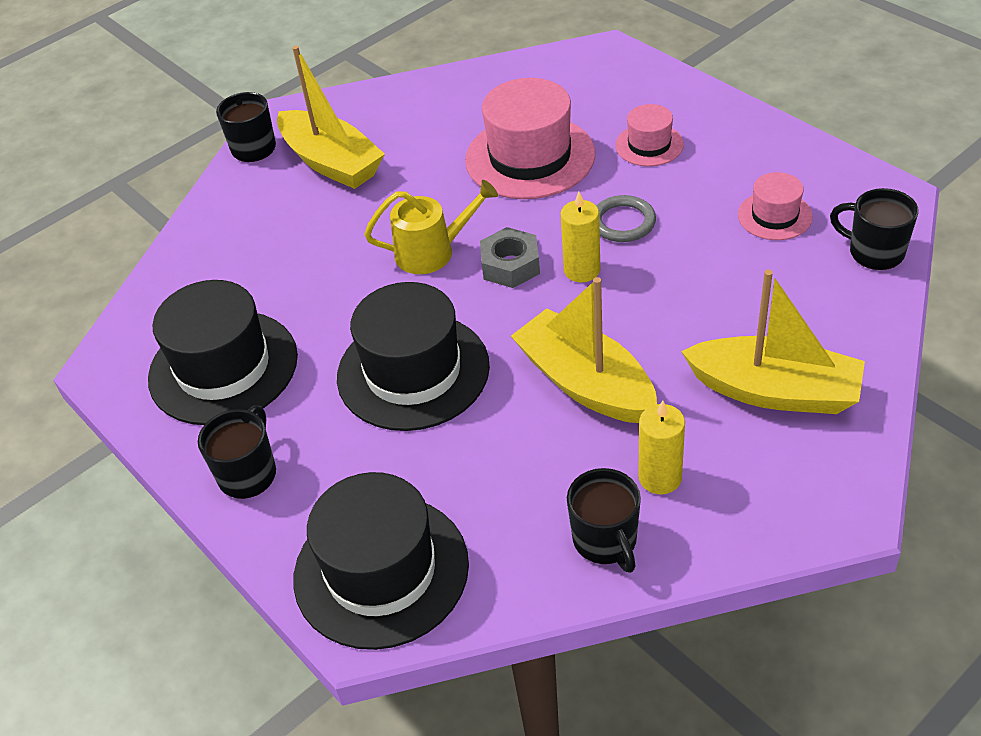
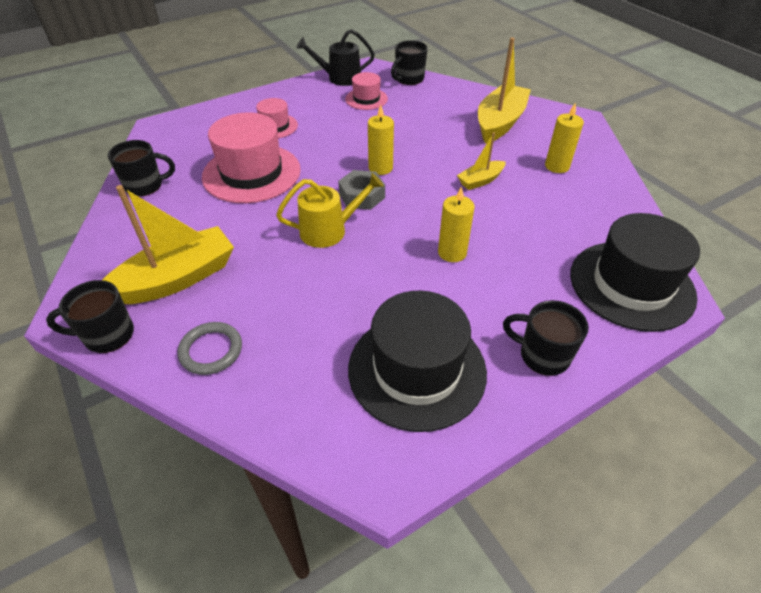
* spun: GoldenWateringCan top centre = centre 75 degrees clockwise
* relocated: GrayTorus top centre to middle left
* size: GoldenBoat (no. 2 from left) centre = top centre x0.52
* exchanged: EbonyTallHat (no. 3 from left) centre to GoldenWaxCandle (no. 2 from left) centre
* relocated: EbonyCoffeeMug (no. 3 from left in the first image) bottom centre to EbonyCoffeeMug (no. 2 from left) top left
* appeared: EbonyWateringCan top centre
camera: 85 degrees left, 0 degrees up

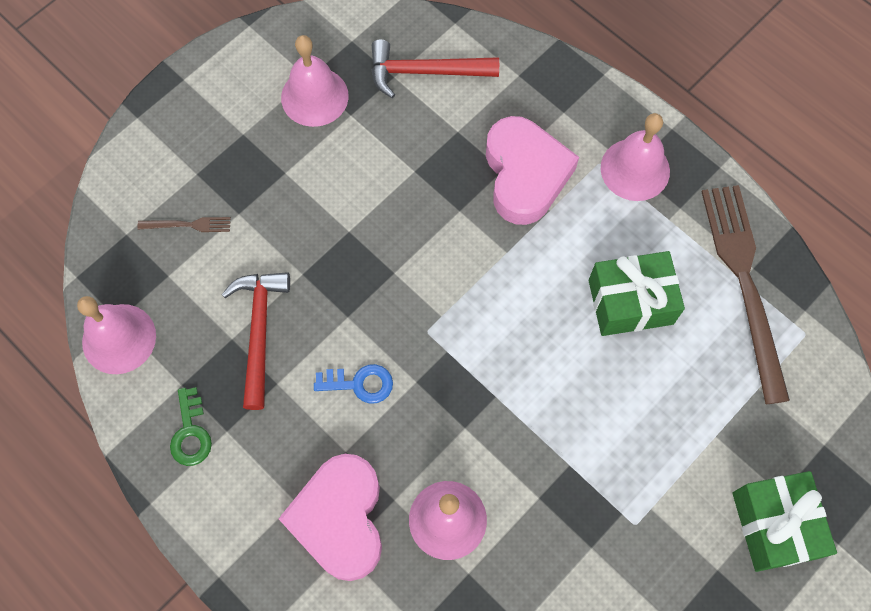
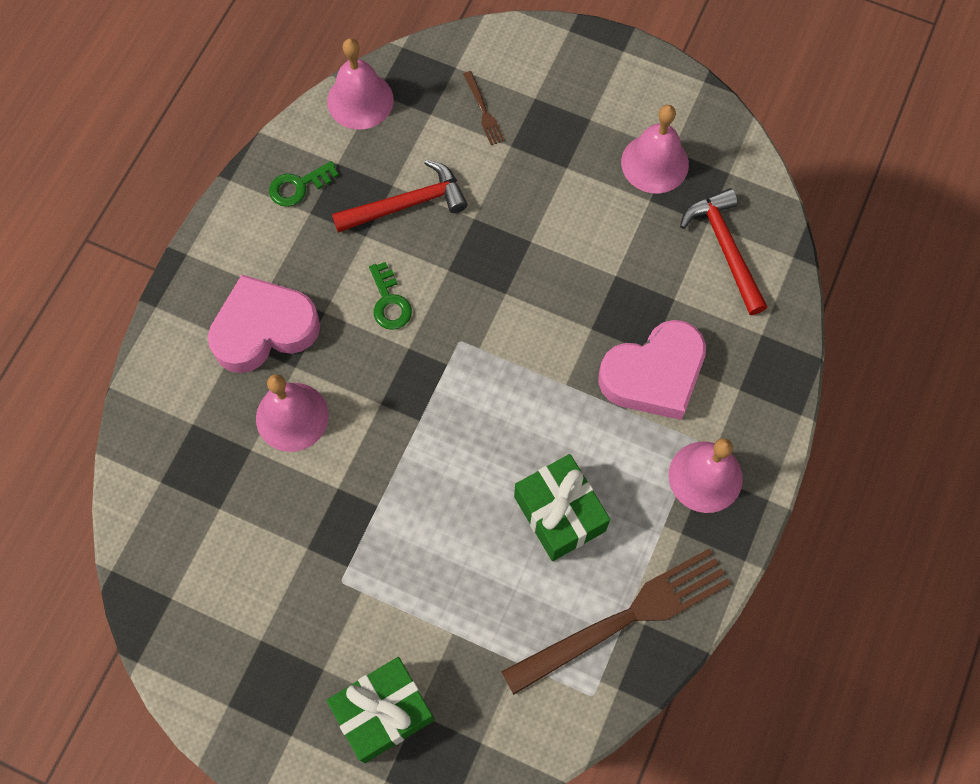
* colour: CobaltKey centre to GreenKey (no. 2 from left) centre
camera: 70 degrees right, 0 degrees up

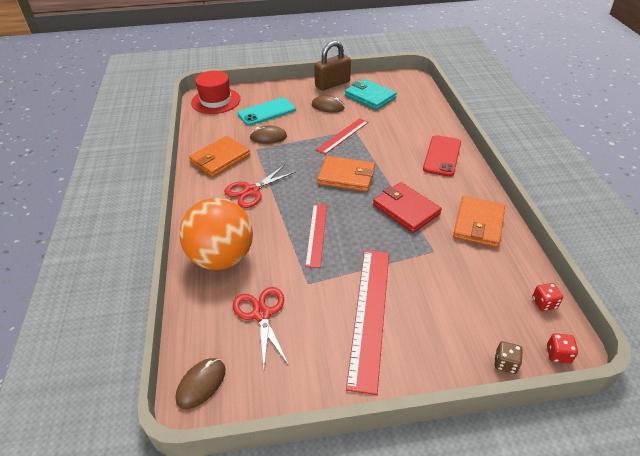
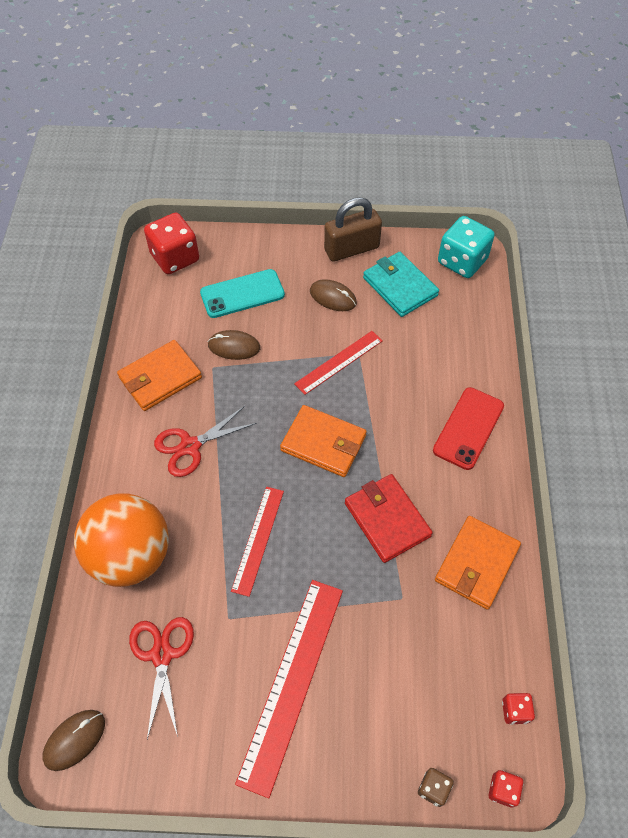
* exchanged: CrimsonTallHat top centre to CrimsonGameDie (no. 1 from left) top left
* appeared: TurquoiseGameDie top right
camera: 10 degrees right, 15 degrees up

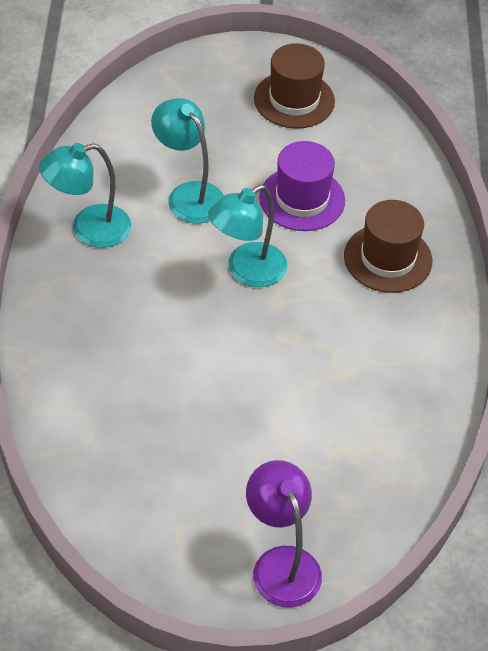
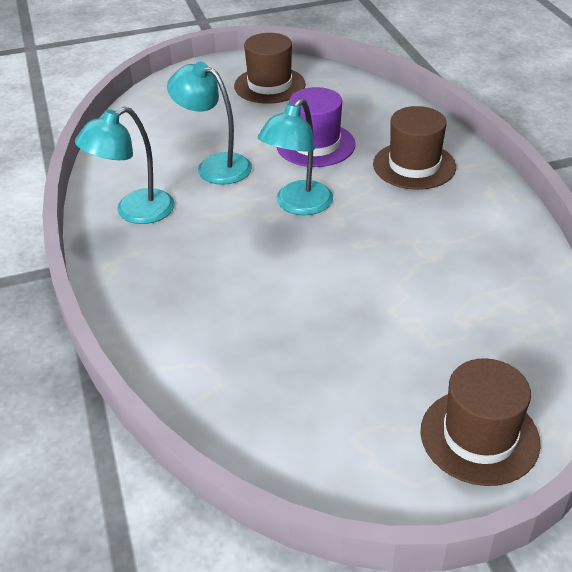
* exchanged: VioletLamp bottom centre to DarkBrownTallHat (no. 3 from left) bottom right
camera: 15 degrees left, 10 degrees down

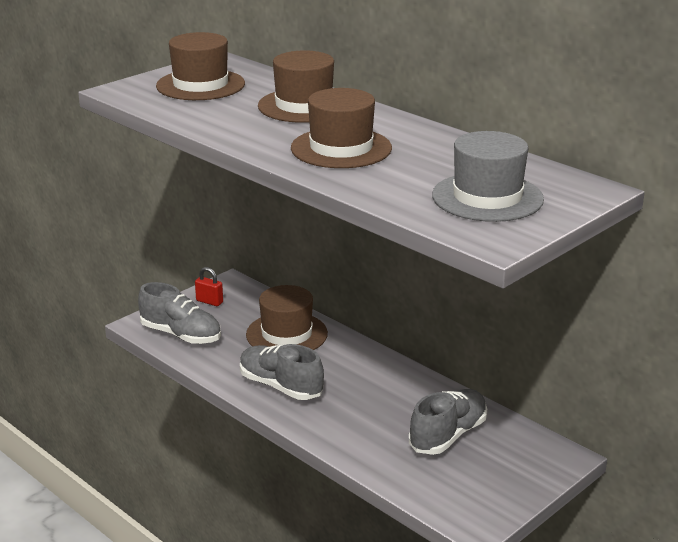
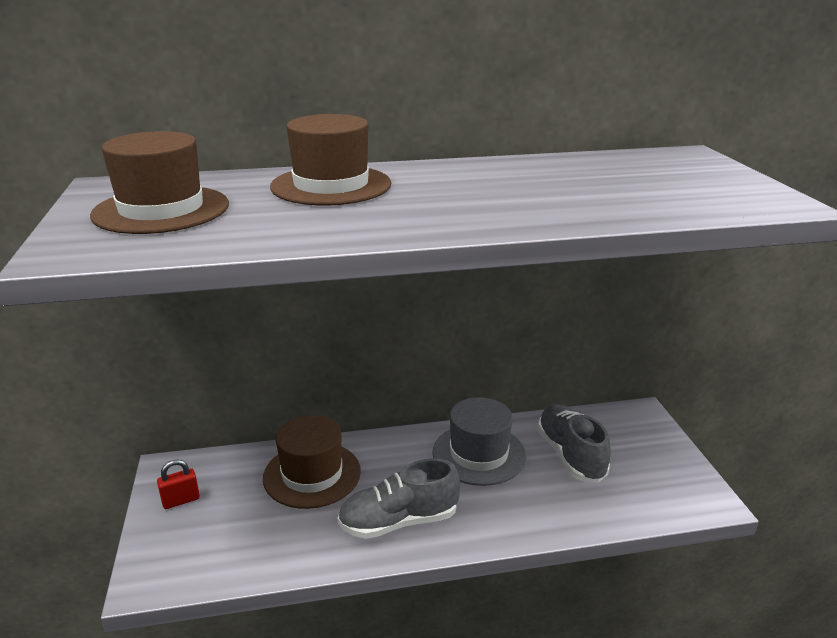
* missing: DarkBrownTallHat (no. 4 from left) top centre
* relocated: GrayTallHat top right to bottom centre
* missing: GraySneaker (no. 1 from left) middle left
camera: 55 degrees left, 0 degrees up

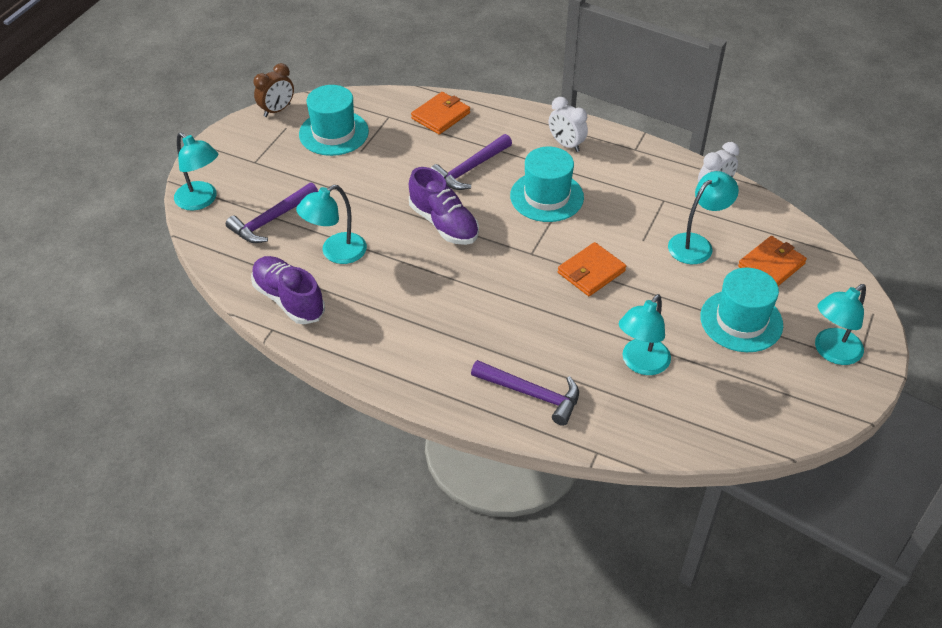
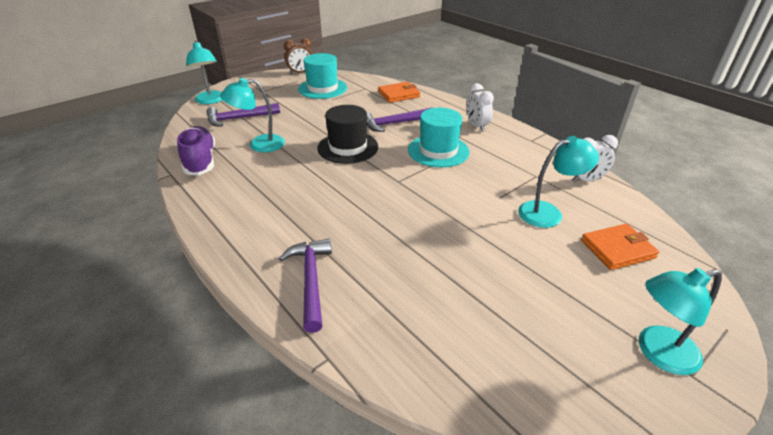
* exchanged: VioletSneaker (no. 2 from left) top centre to EbonyTallHat top centre
* missing: OrangeCardWallet (no. 2 from left) centre
* missing: TurquoiseTallHat (no. 3 from left) middle right
* missing: TurquoiseLamp (no. 3 from left) middle right
* spun: VioletClawHammer (no. 3 from left in the first image) centre = centre 150 degrees counterclockwise
camera: 25 degrees right, 10 degrees down

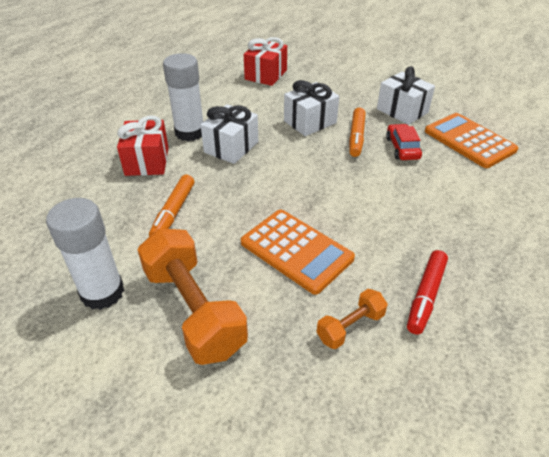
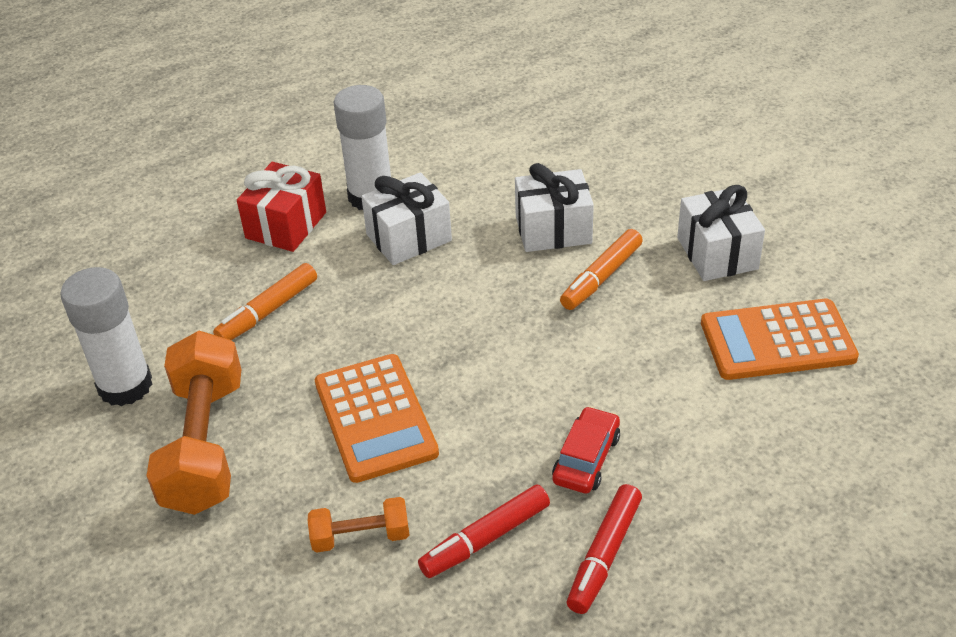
* missing: CrimsonGift (no. 2 from left) top centre
* spun: OrangePocketCalculator (no. 2 from left) top right = middle right 90 degrees counterclockwise
* relocated: CrimsonAutomobile top right to bottom centre
* appeared: CrimsonFeltPen (no. 2 from left) bottom centre
camera: 30 degrees right, 0 degrees up

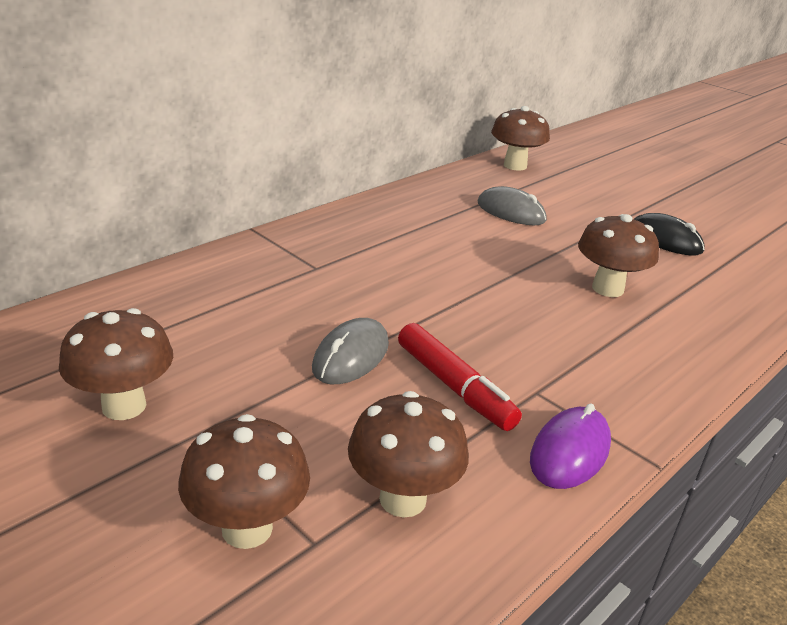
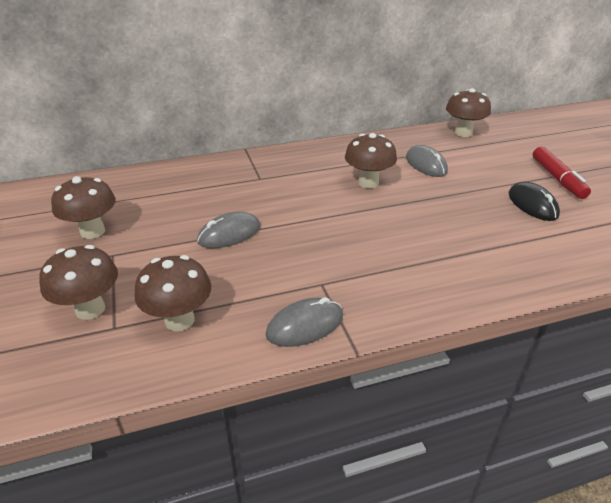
* relocated: DarkBrownFungus (no. 5 from left in the first image) middle right to DarkBrownFungus (no. 4 from left) top centre
* relocated: CrimsonFeltPen centre to middle right
* colour: VioletMouse bottom right to GrayMouse (no. 2 from left) centre
camera: 30 degrees right, 5 degrees up

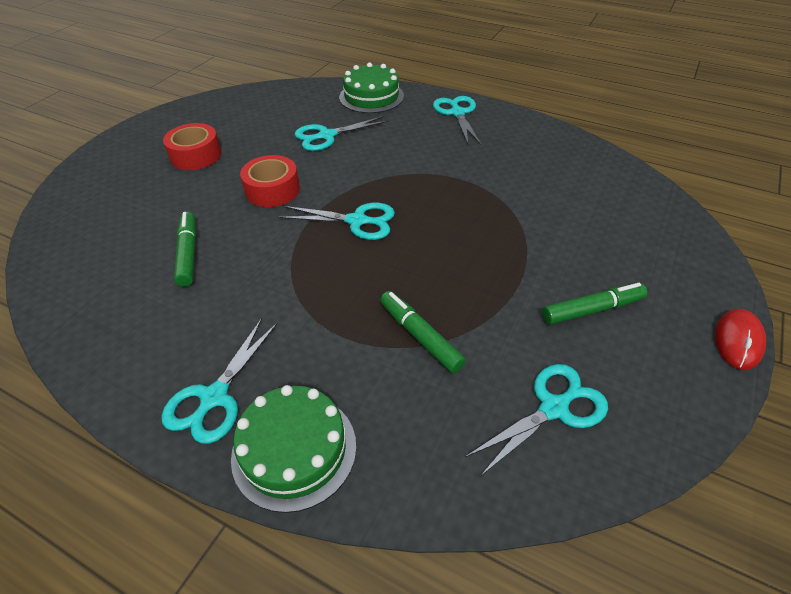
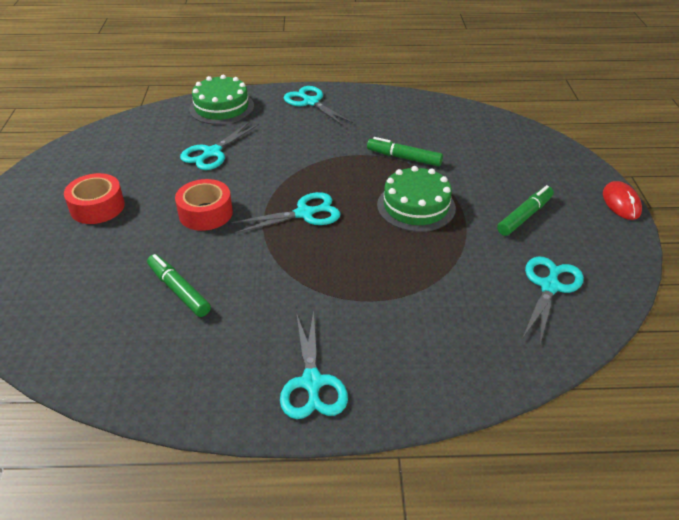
* relocated: GreenFeltPen (no. 2 from left) centre to top centre
* relocated: GreenCake (no. 1 from left in the first image) bottom centre to GreenCake (no. 2 from left) centre
camera: 30 degrees left, 5 degrees down

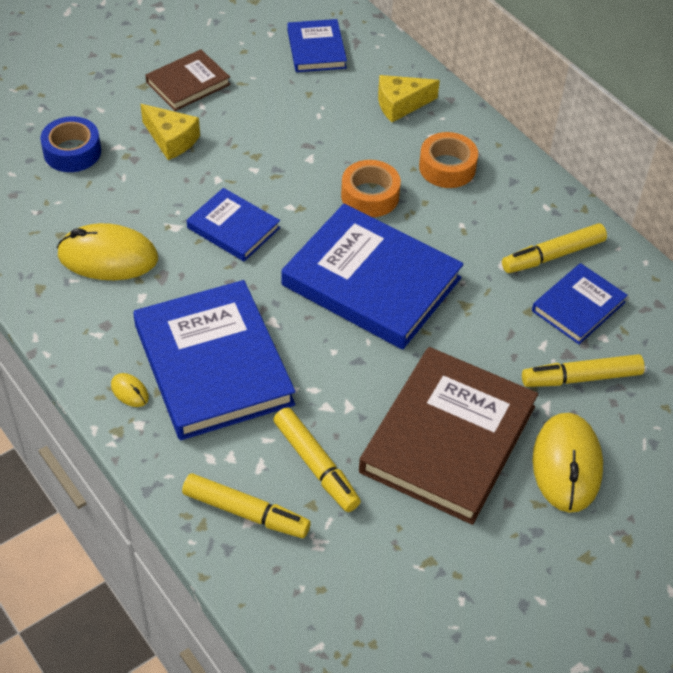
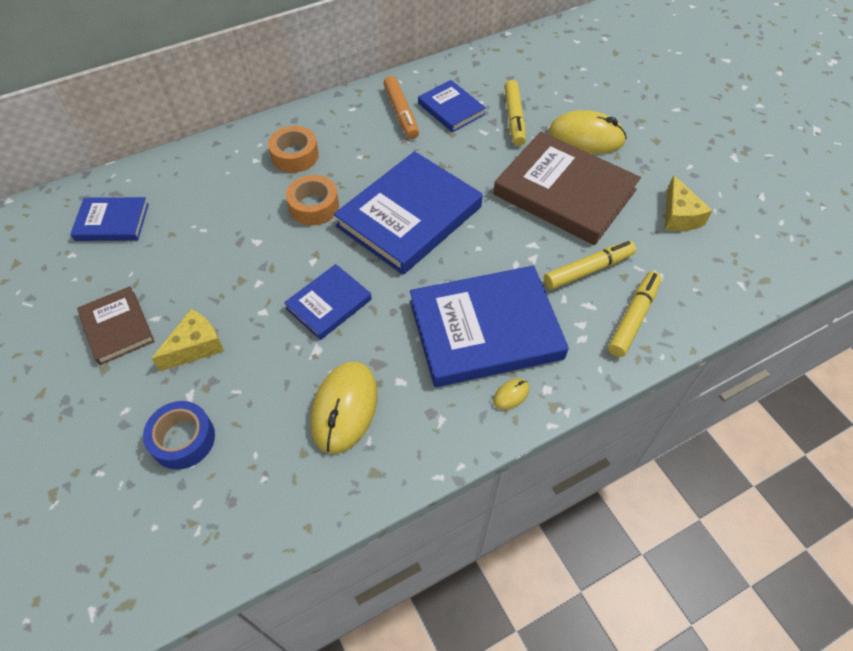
* relocated: GoldenCheeseWedge (no. 2 from left) top centre to top right
* colour: GoldenFeltPen (no. 3 from left) middle right to OrangeFeltPen top centre
camera: 80 degrees left, 5 degrees up

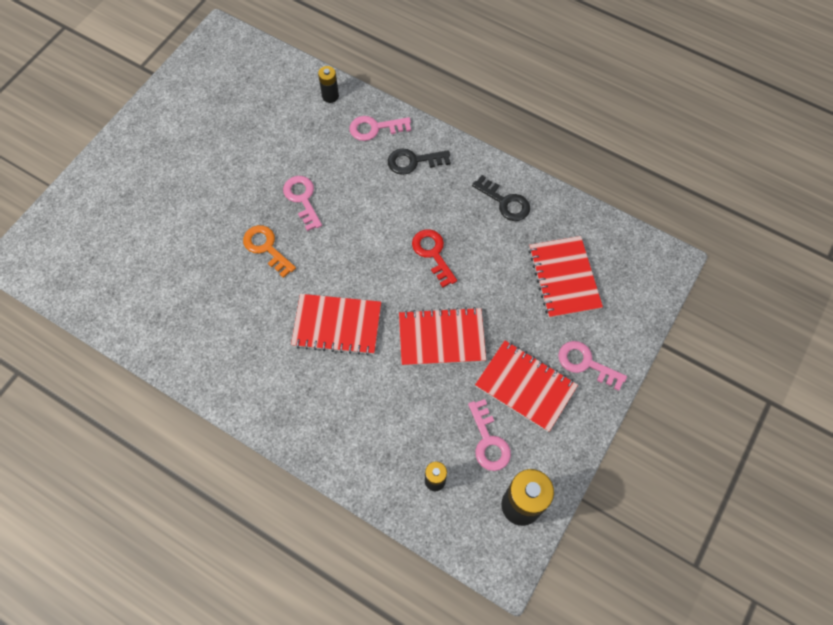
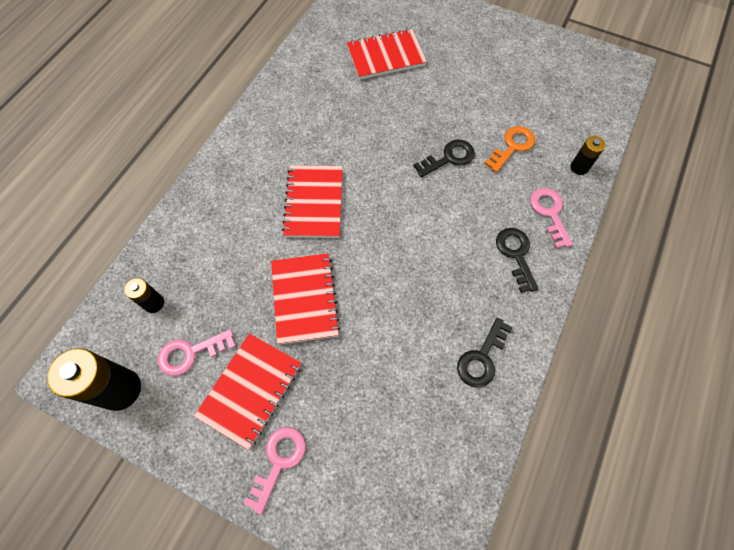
* colour: RosePinkKey (no. 1 from left) top centre to EbonyKey (no. 1 from left) top centre
* relocated: OrangeKey middle left to top right
* missing: CrimsonKey centre
* relocated: CrimsonExerciseBook (no. 4 from left) middle right to top centre
camera: 85 degrees right, 0 degrees up

